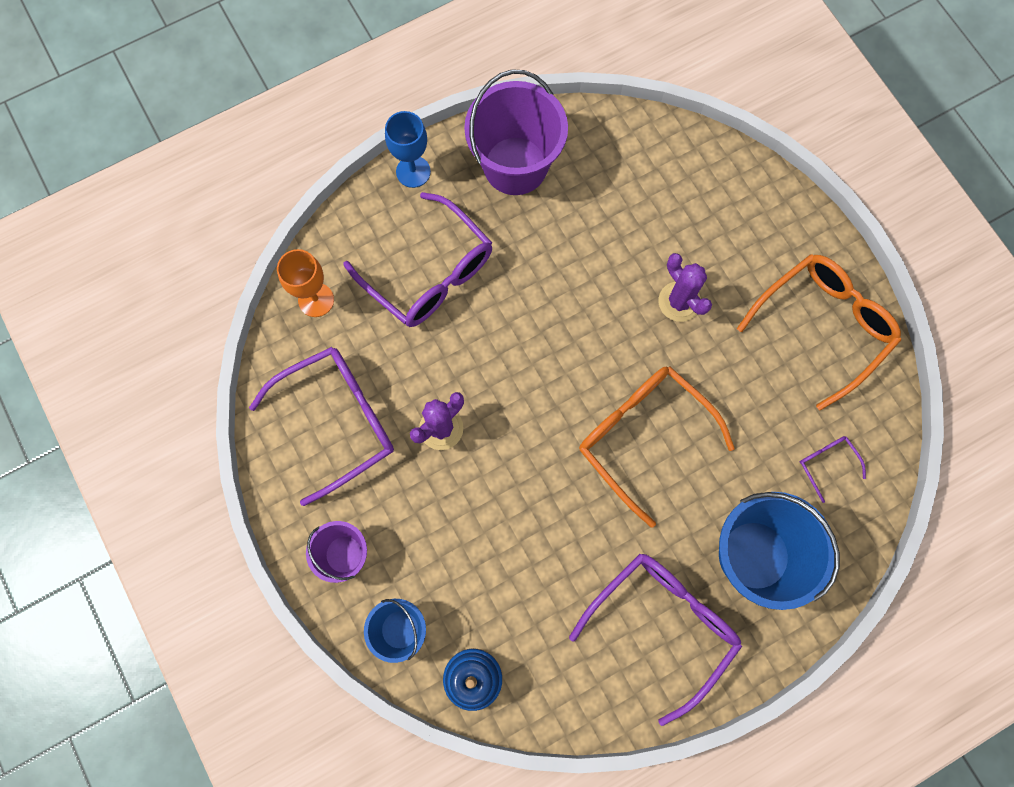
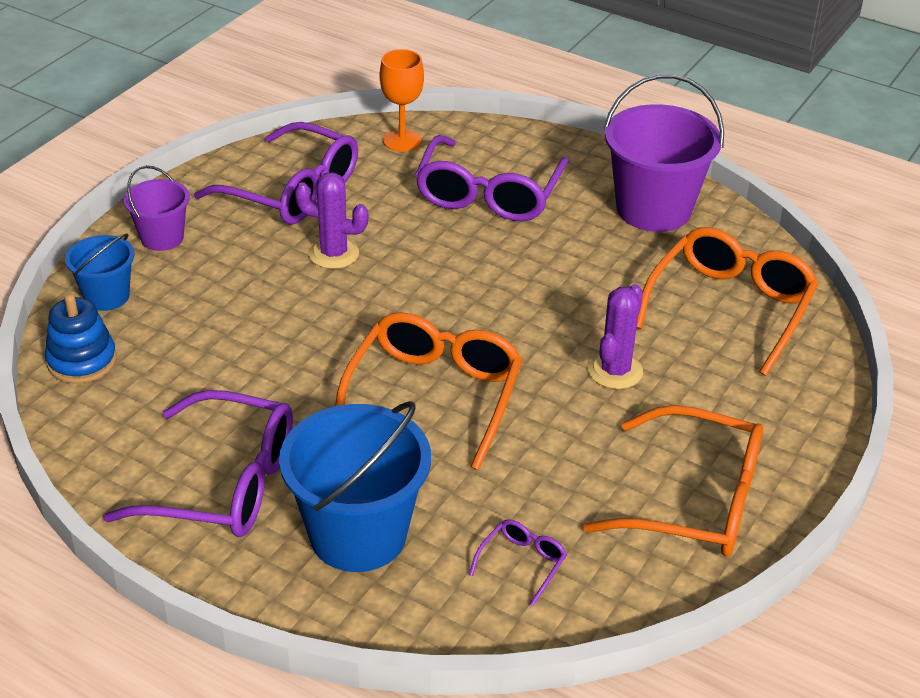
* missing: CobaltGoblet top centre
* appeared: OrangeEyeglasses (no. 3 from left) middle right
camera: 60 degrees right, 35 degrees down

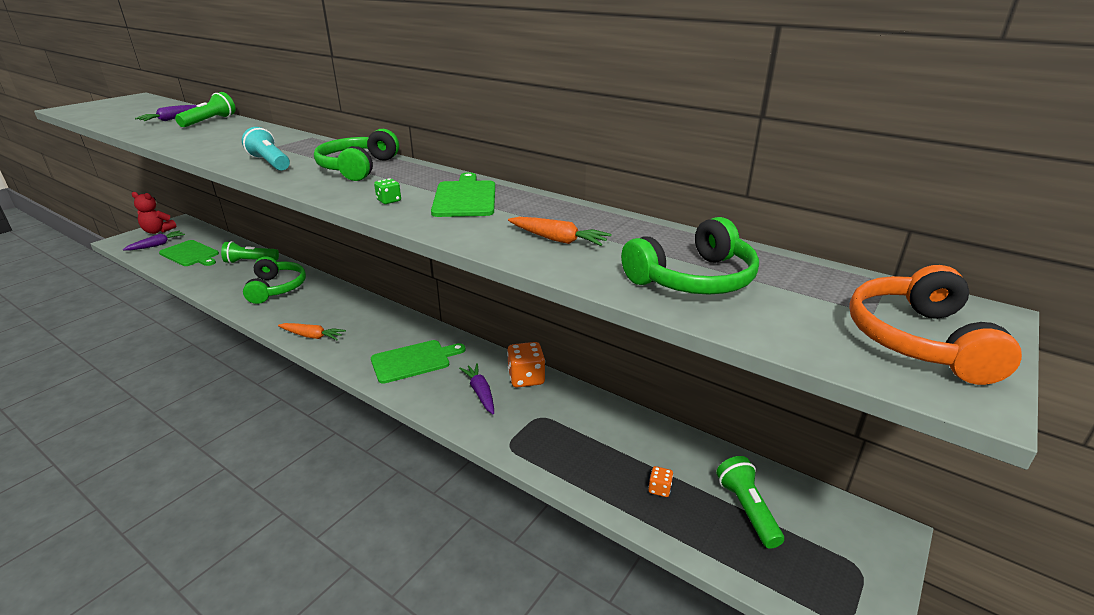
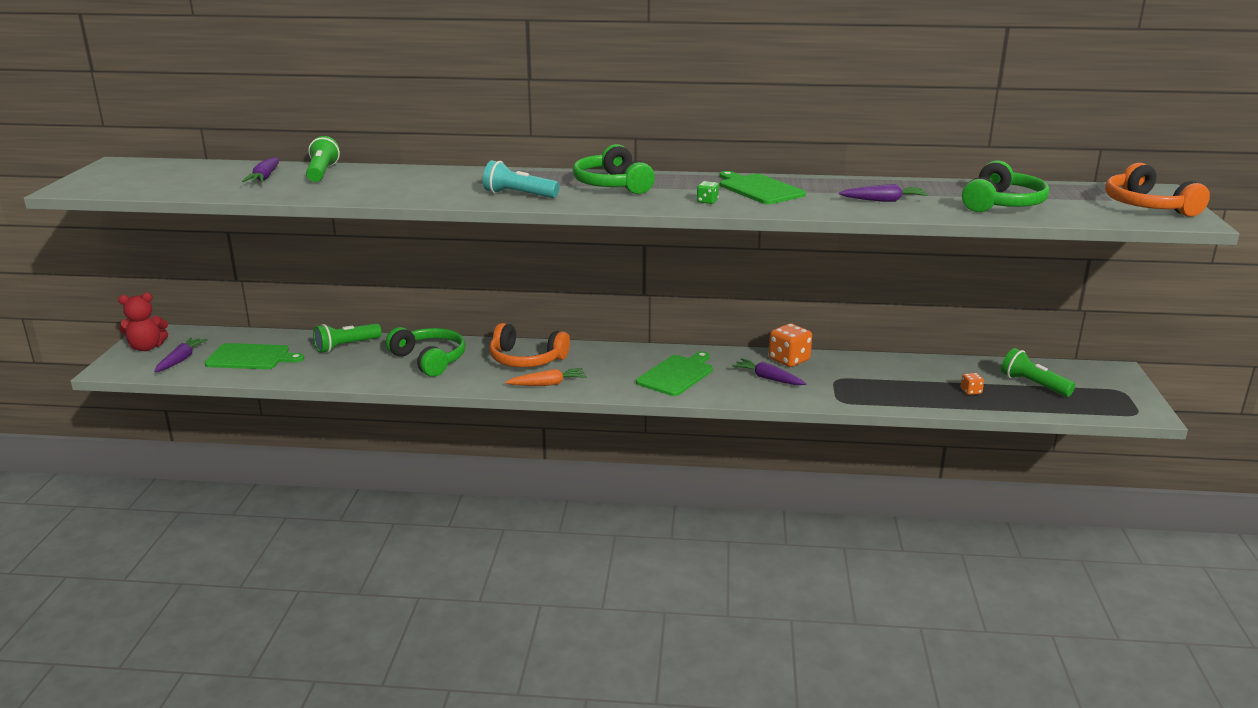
* colour: OrangeToyCarrot (no. 2 from left) centre to VioletToyCarrot (no. 4 from left) top right
* appeared: OrangeOverEarHeadphones (no. 1 from left) centre
camera: 30 degrees left, 5 degrees down

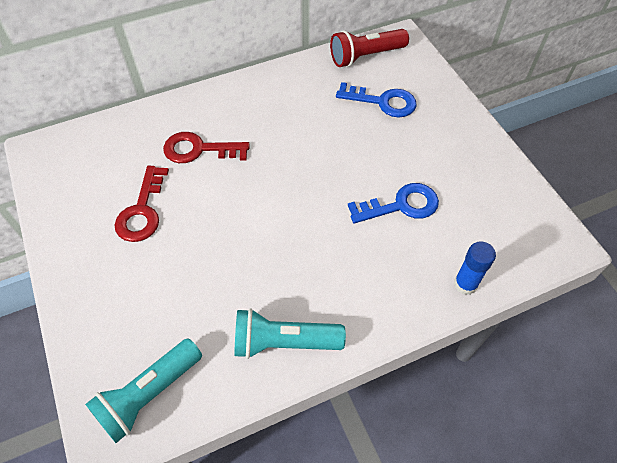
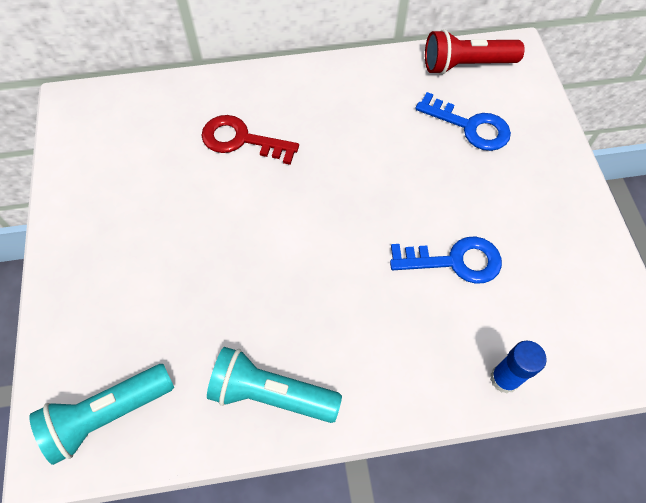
* missing: CrimsonKey (no. 1 from left) middle left
camera: 15 degrees right, 5 degrees up

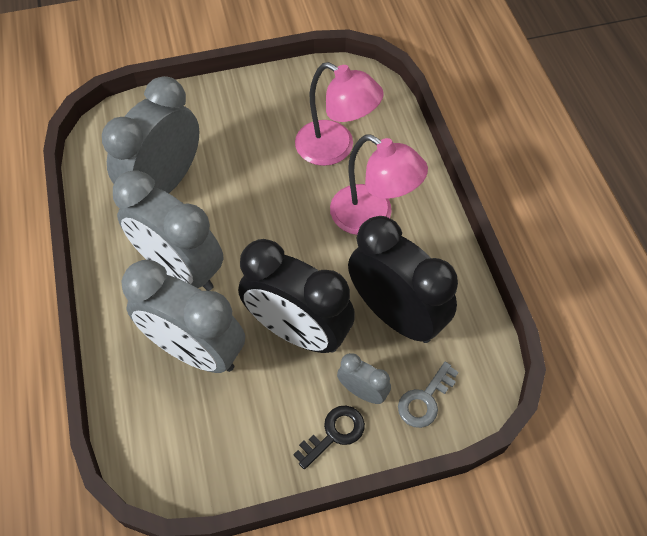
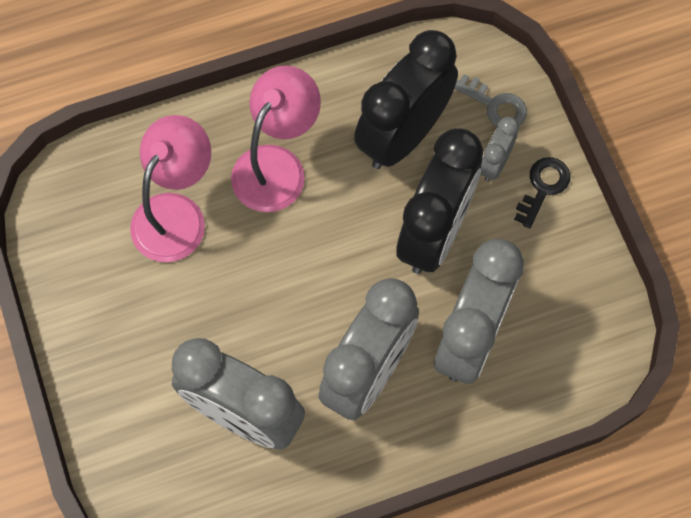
* spun: EbonyKey bottom centre = middle right 75 degrees clockwise
camera: 95 degrees left, 10 degrees up

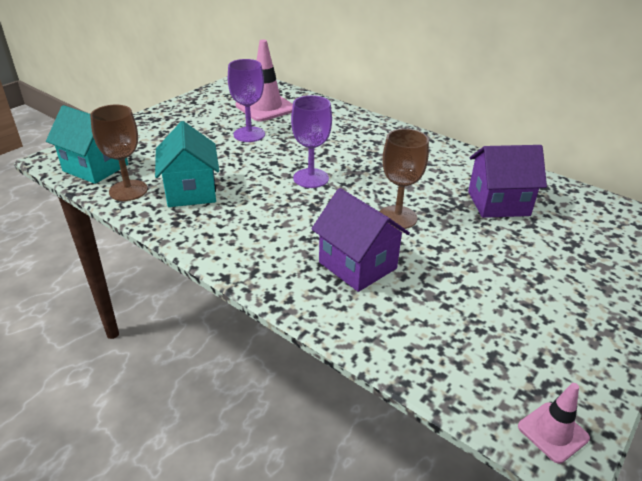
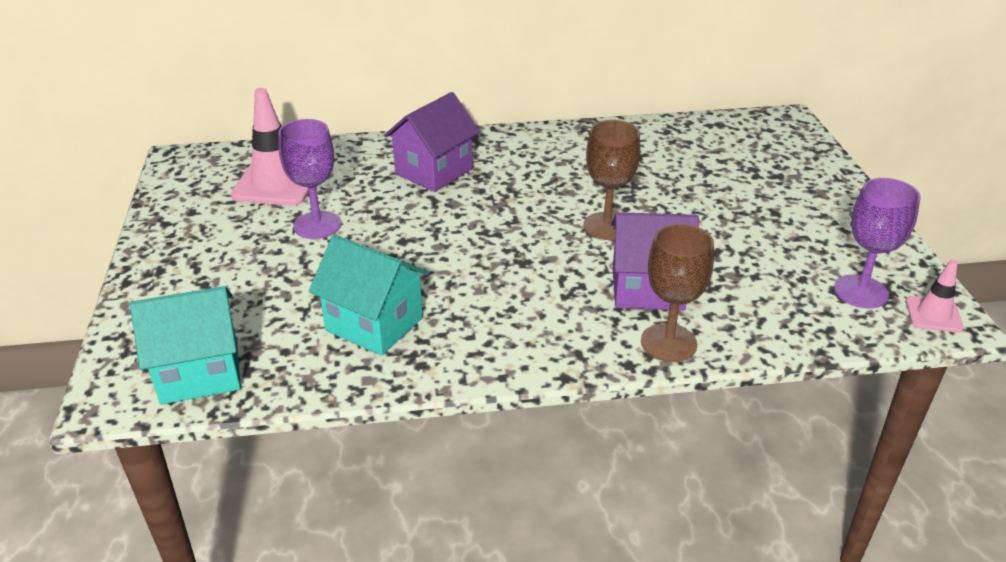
* relocated: VioletGoblet (no. 2 from left) top centre to middle right
* relocated: DarkBrownGoblet (no. 1 from left in the first image) top left to DarkBrownGoblet (no. 2 from left) middle right
* relocated: VioletCottage (no. 2 from left in the first image) middle right to VioletCottage (no. 1 from left) top centre
camera: 45 degrees left, 0 degrees up

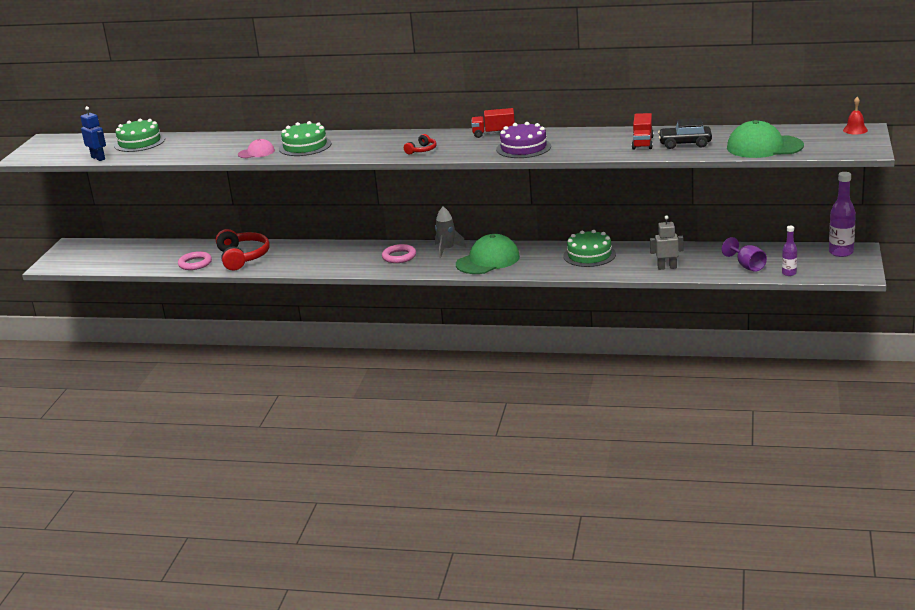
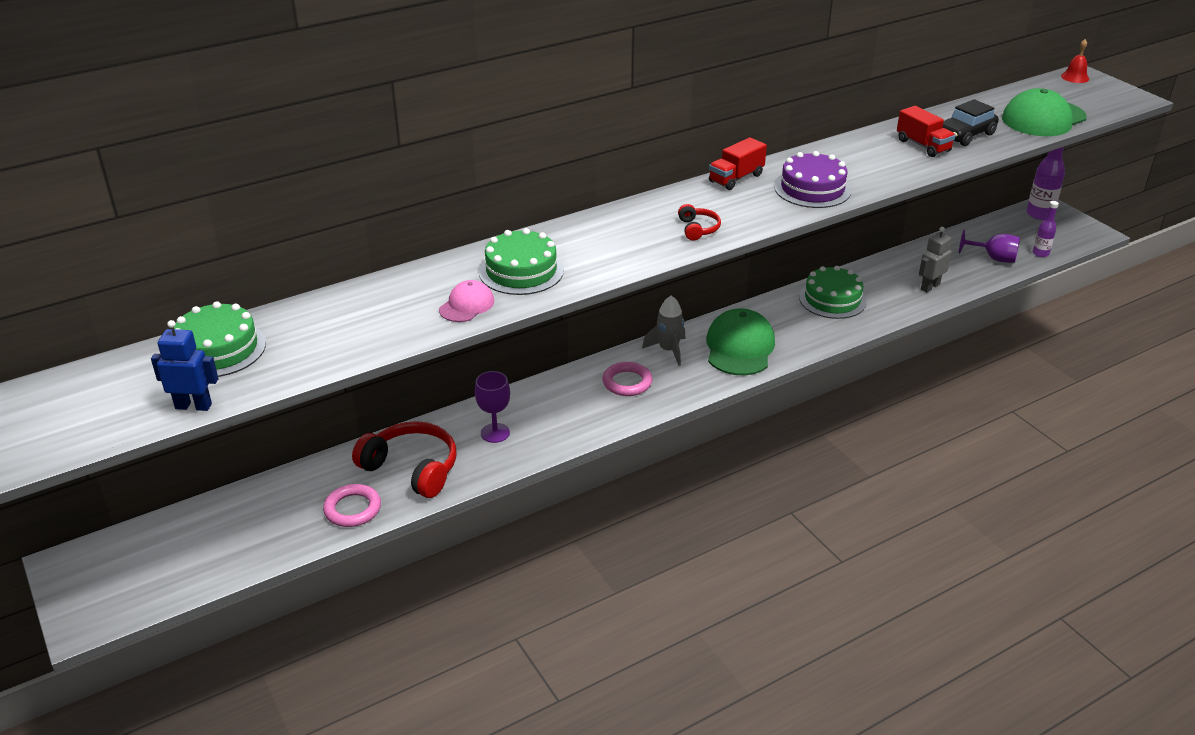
* appeared: VioletGoblet (no. 1 from left) centre
camera: 45 degrees left, 10 degrees up

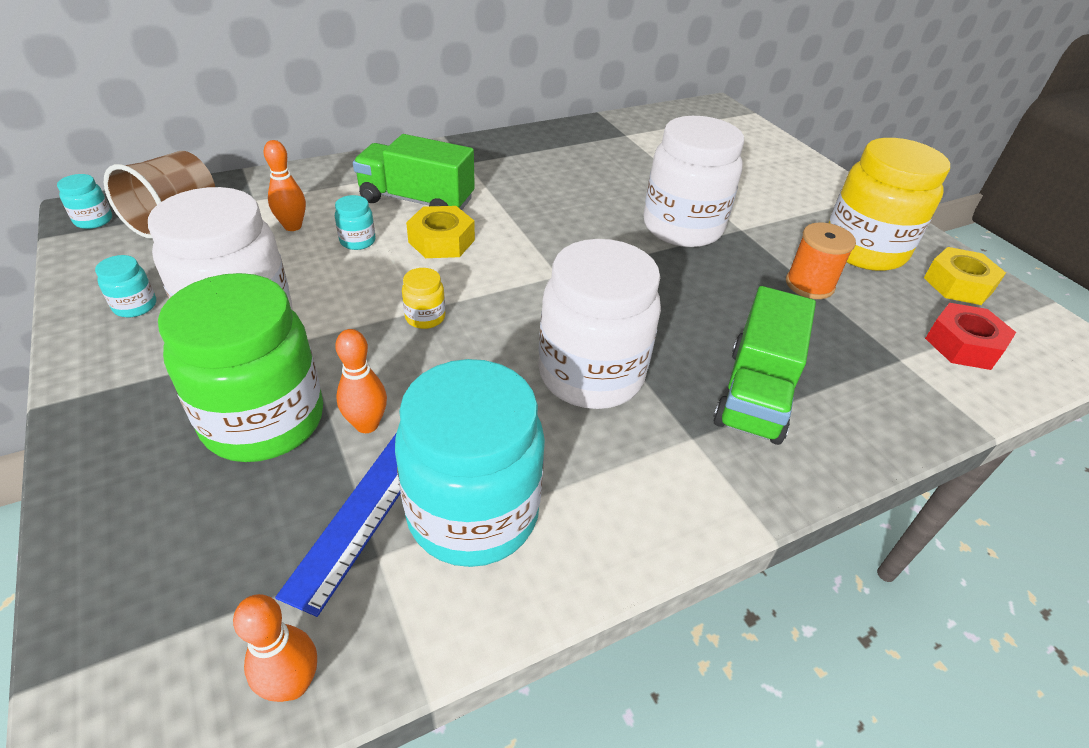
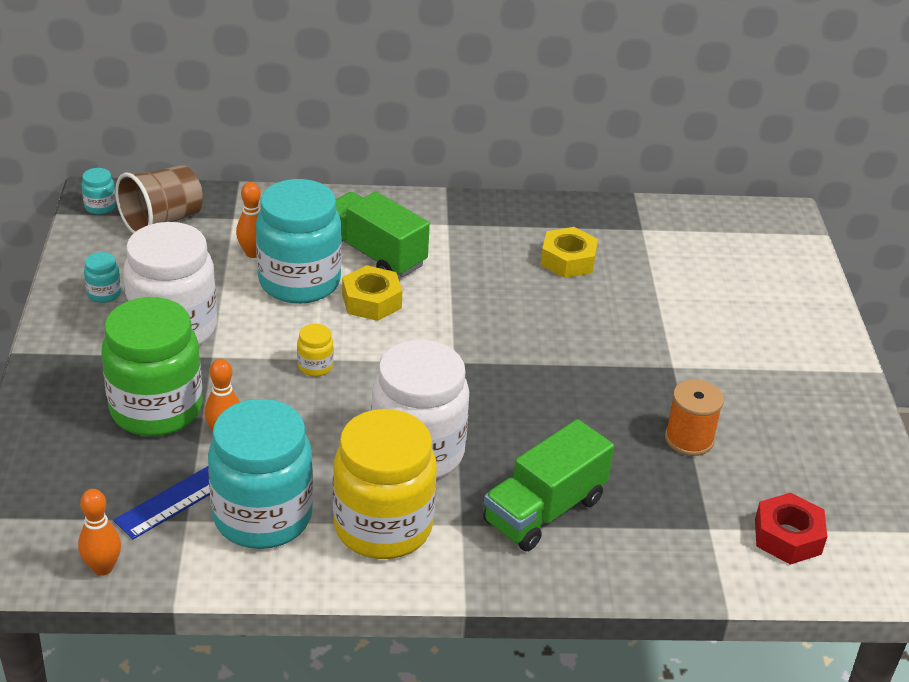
* missing: WhiteJar (no. 3 from left) top centre
* relocated: GoldenJar (no. 2 from left) top right to bottom centre
* size: TurquoiseJar (no. 3 from left in the first image) top left = middle left x2.48
* relocated: GoldenHexNut (no. 2 from left) middle right to centre
camera: 25 degrees right, 5 degrees down

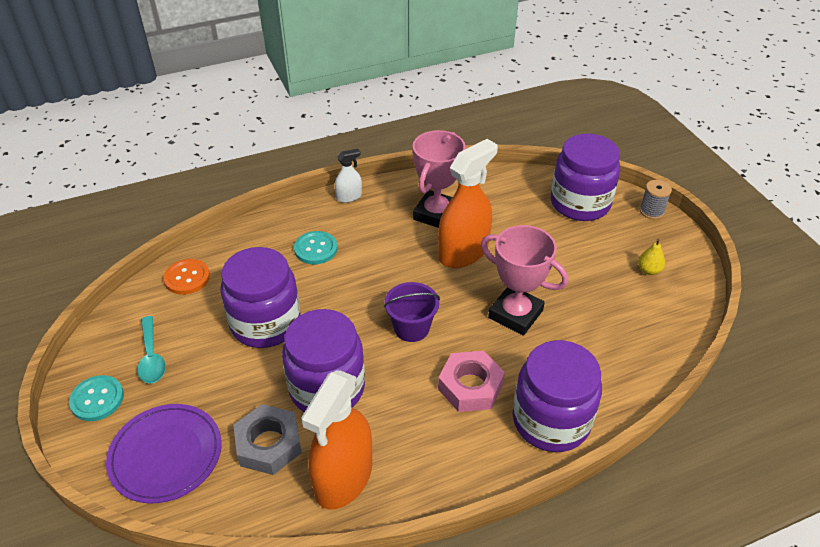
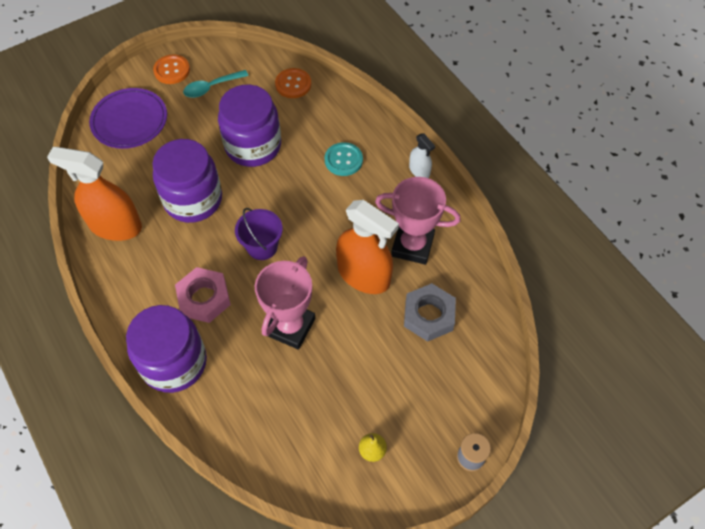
* missing: VioletJar (no. 4 from left) top right
* colour: TurquoiseSewingButton (no. 1 from left) bottom left to OrangeSewingButton (no. 1 from left) top left
* relocated: GrayHexNut bottom left to centre
camera: 80 degrees right, 15 degrees up

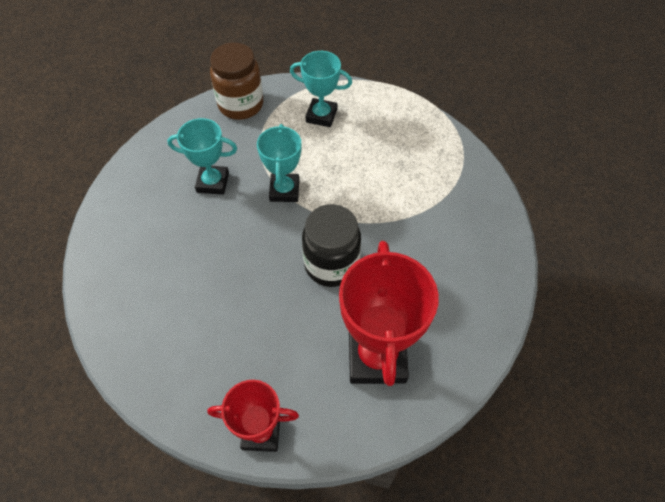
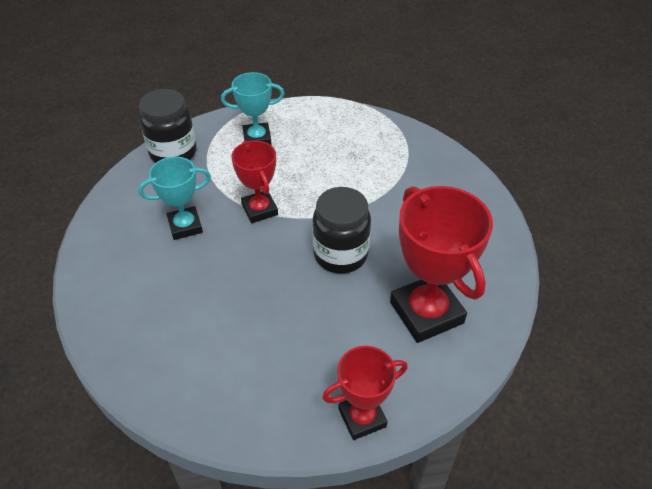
* colour: DarkBrownJar top centre to EbonyJar (no. 1 from left) top left
* colour: TurquoisePrizeCup (no. 2 from left) top centre to CrimsonPrizeCup (no. 1 from left) centre
camera: 25 degrees left, 10 degrees down

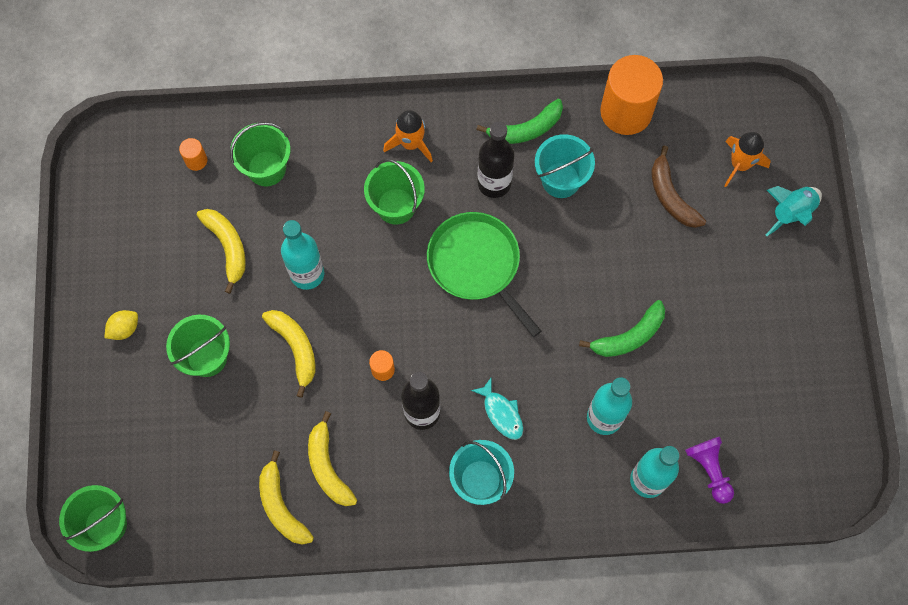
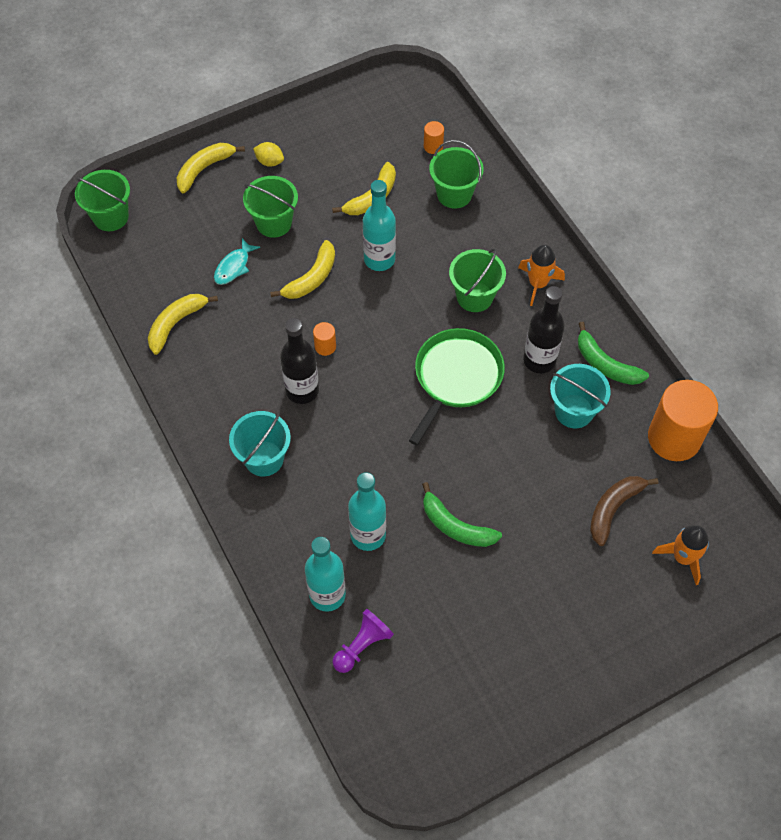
* missing: TurquoiseToyRocket middle right
* relocated: TurquoiseFish bottom centre to top left
* relocated: GoldenToyBanana (no. 4 from left in the first image) bottom centre to GoldenToyBanana (no. 2 from left) top left
camera: 65 degrees right, 10 degrees down

